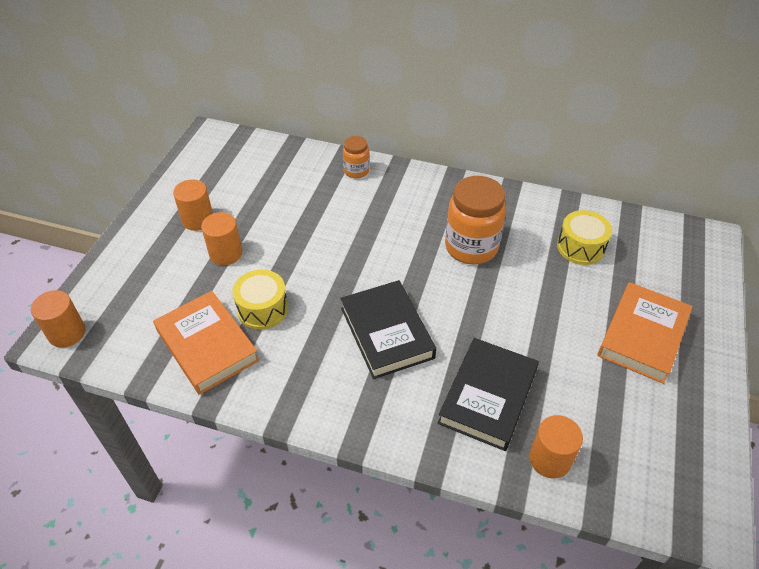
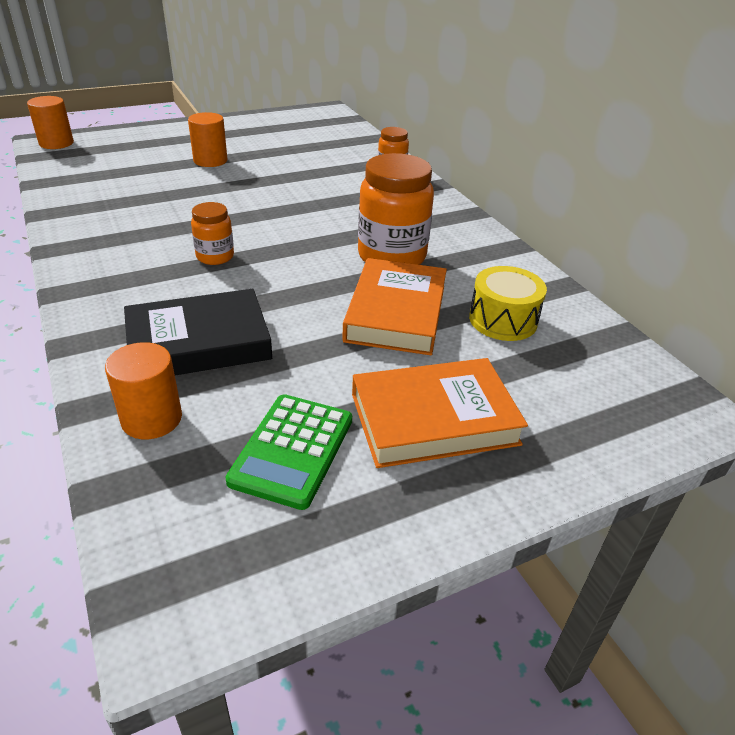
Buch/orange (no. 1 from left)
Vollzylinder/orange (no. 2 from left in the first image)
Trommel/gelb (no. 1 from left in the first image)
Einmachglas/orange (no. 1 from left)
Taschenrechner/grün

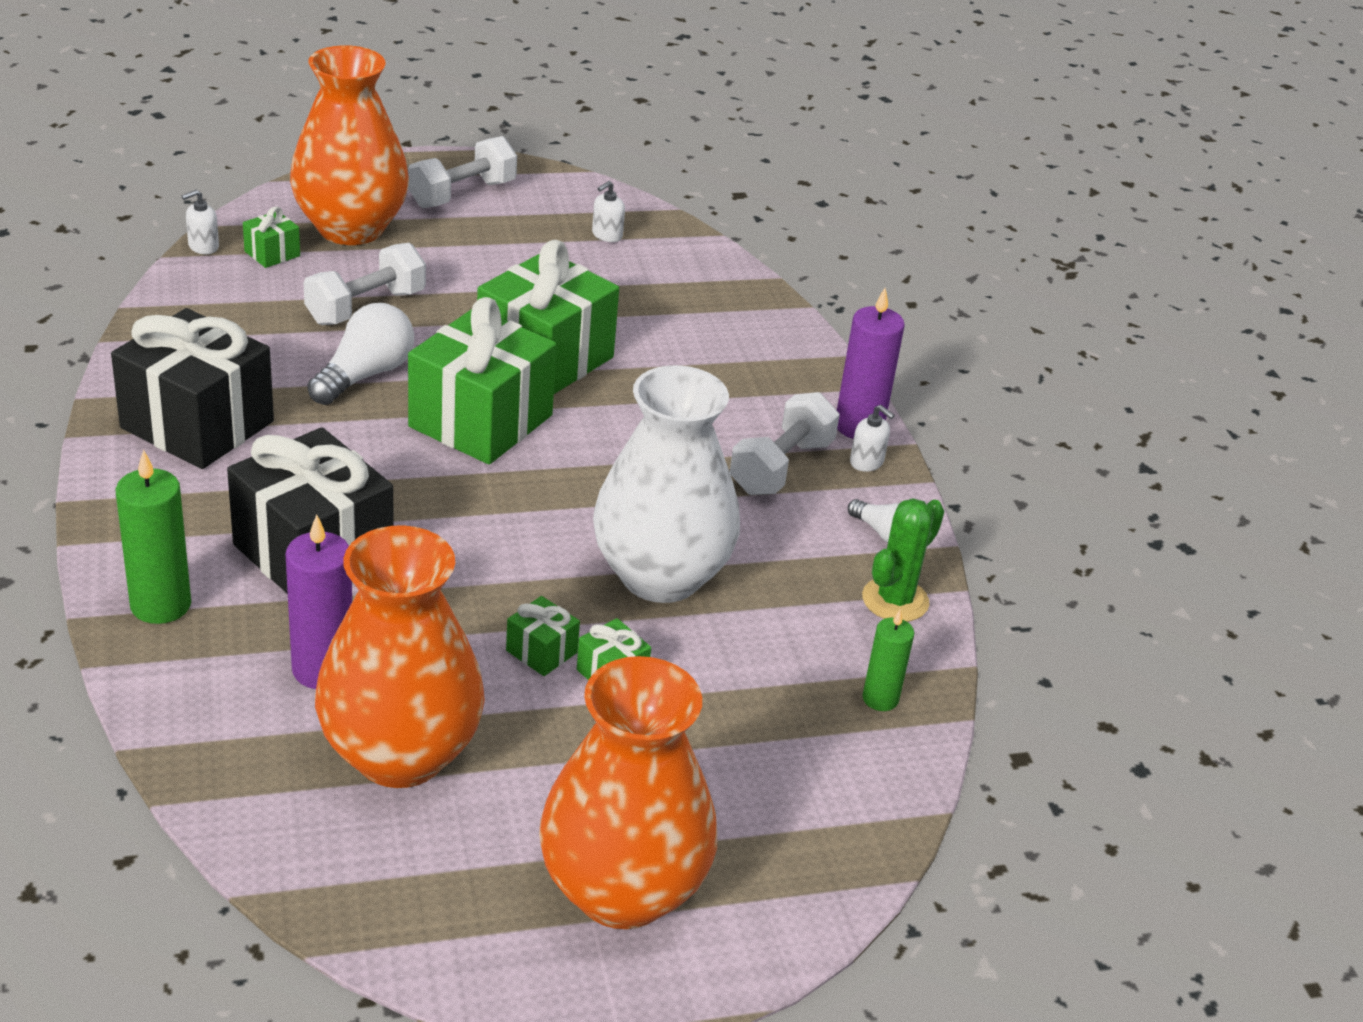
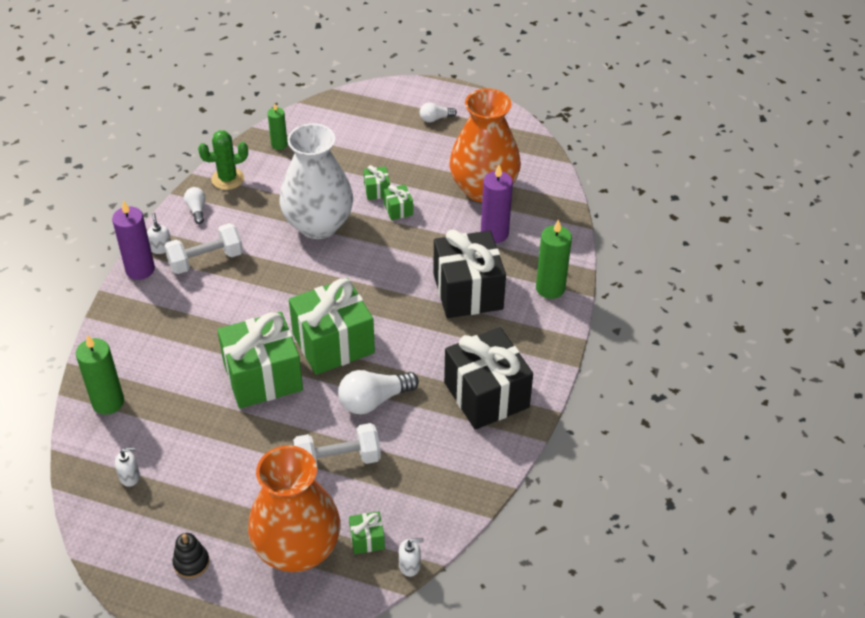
Stapelspielzeug/schwarz
Glühbirne/weiß (no. 3 from left)
Kerze/grün (no. 1 from left)

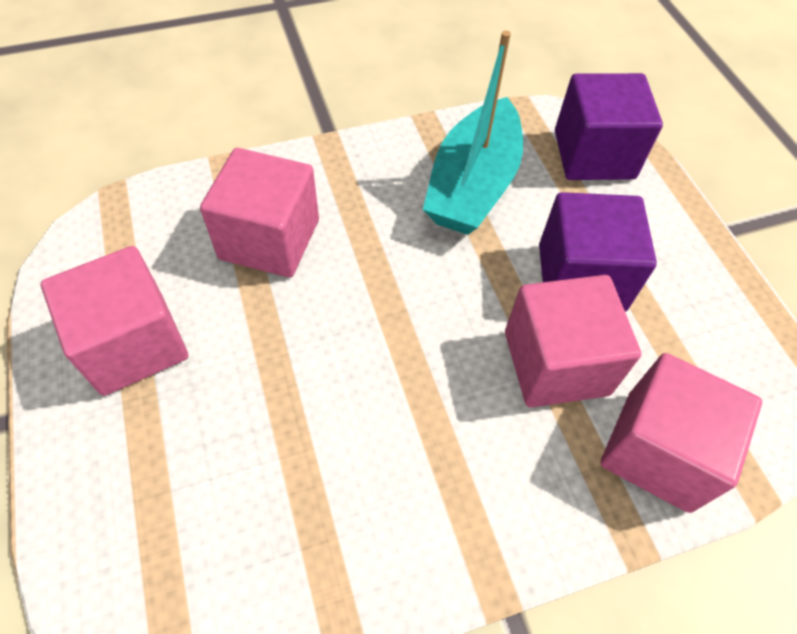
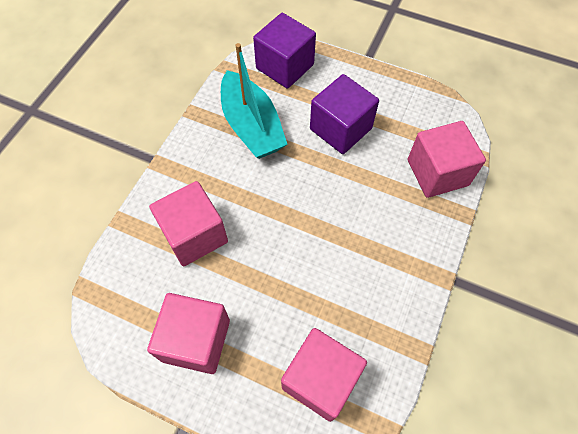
Kubus/rosa (no. 3 from left)

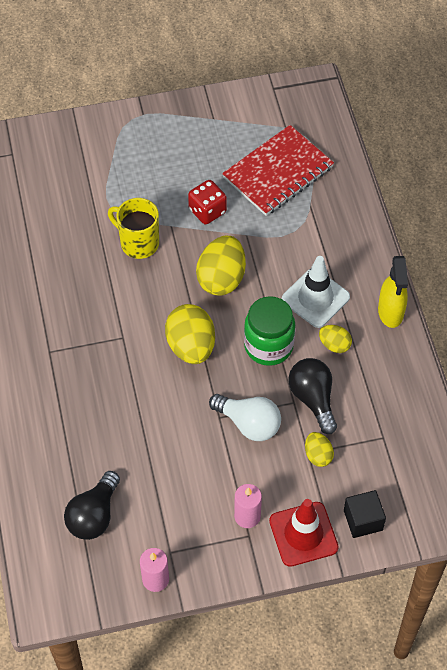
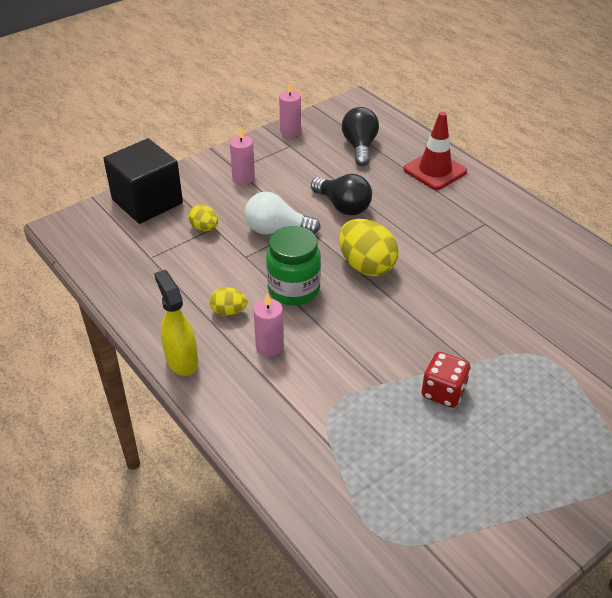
Tasse/gelb
Ei/gelb (no. 2 from left in the first image)
Notizbuch/rot
Leitkegel/rot
Kerze/rosa (no. 2 from left)
Glühbirne/schwarz (no. 1 from left)
Kubus/schwarz

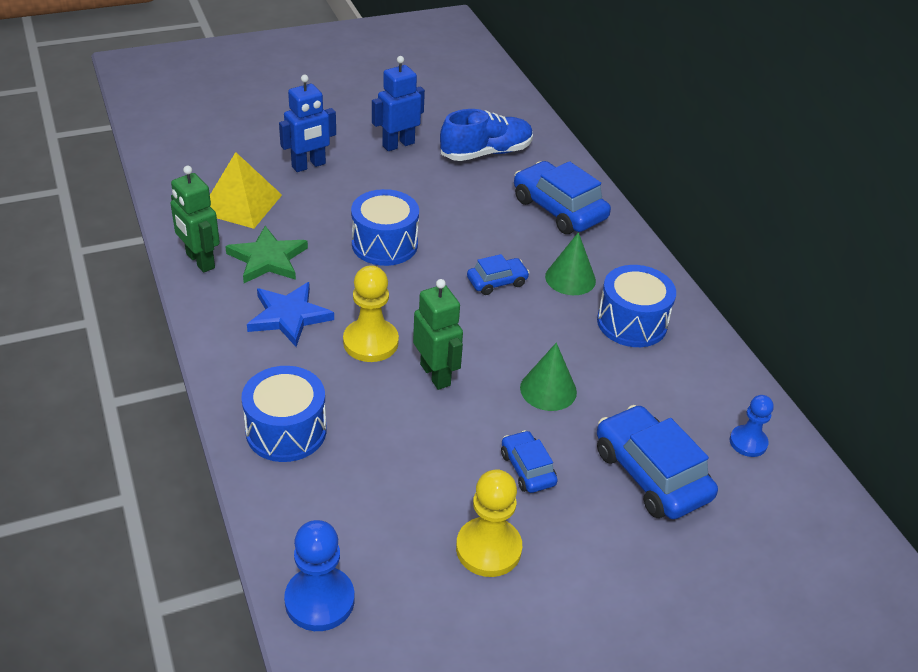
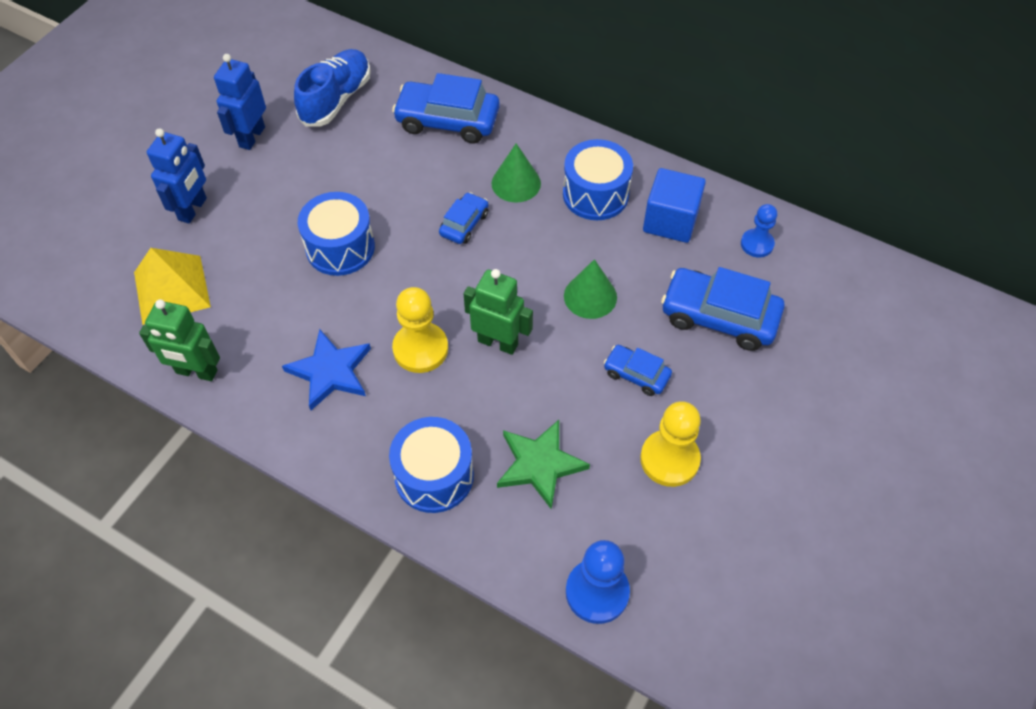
Stern/grün
Kubus/blau

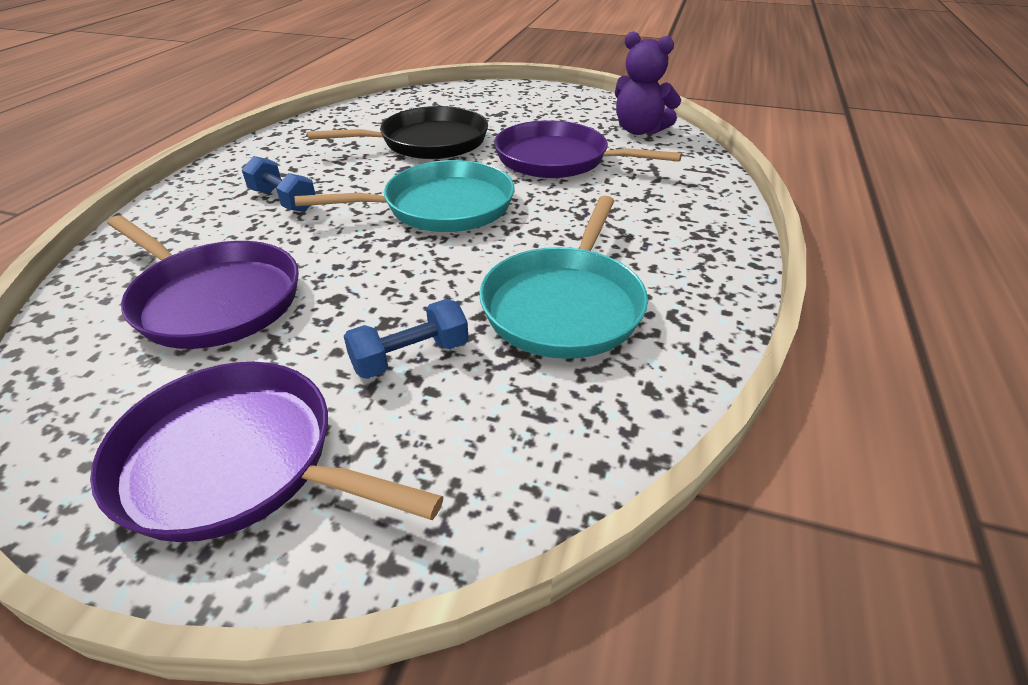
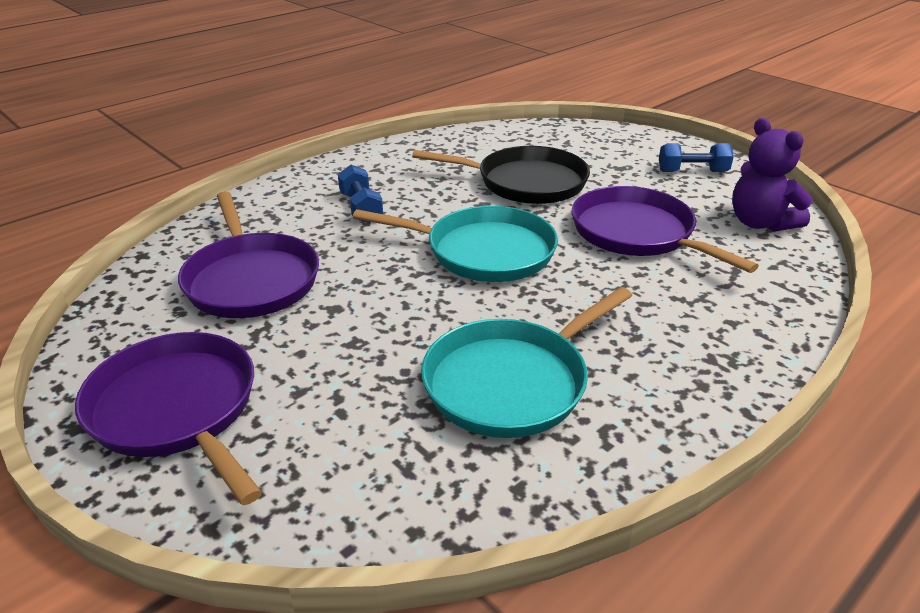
Hantel/blau (no. 2 from left)

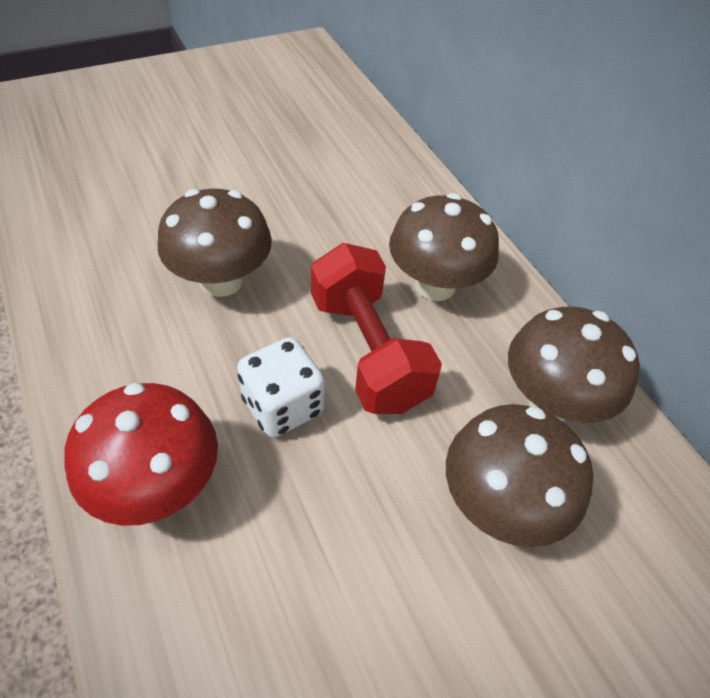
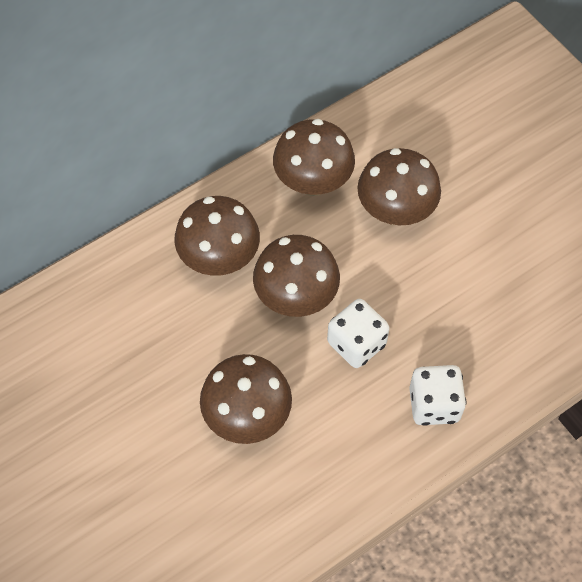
Spielwürfel/weiß (no. 2 from left)
Pilz/braun (no. 3 from left)

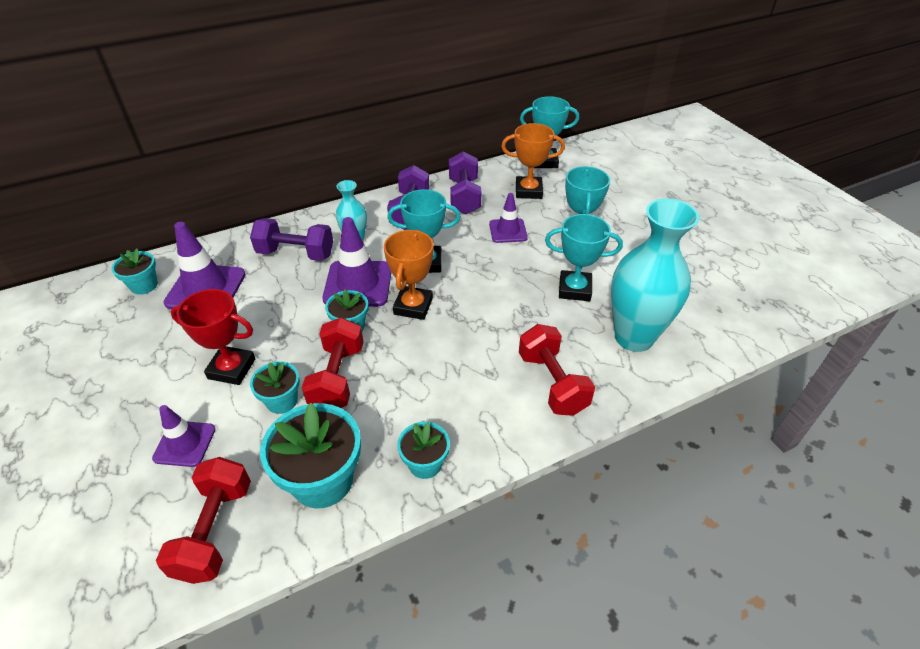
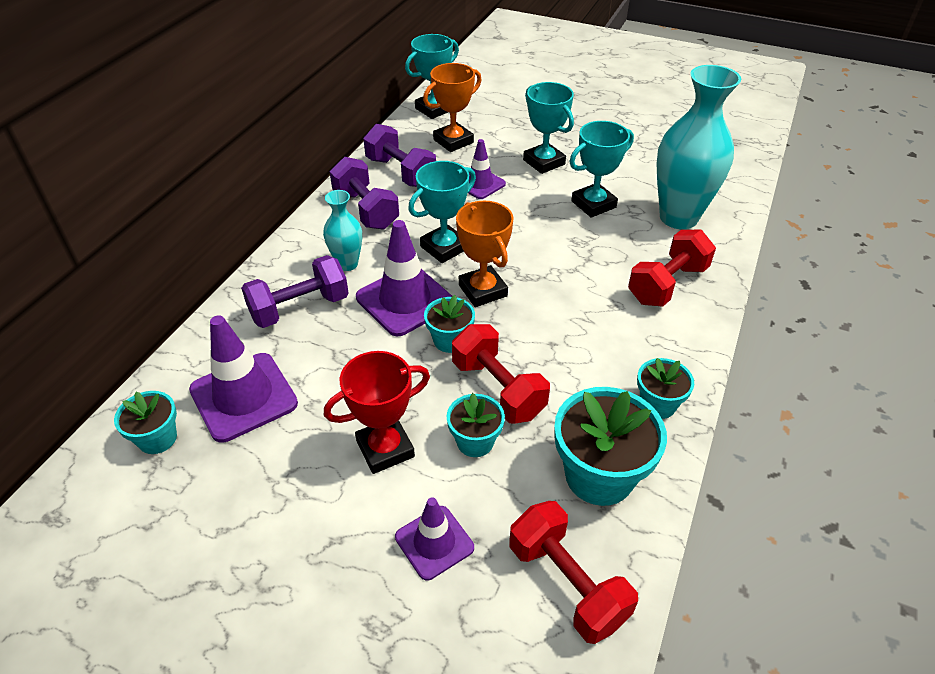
Hantel/rot (no. 3 from left)

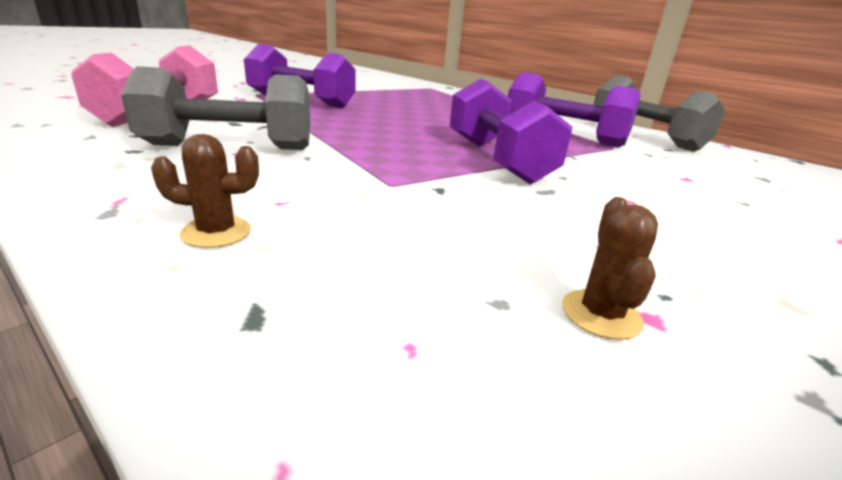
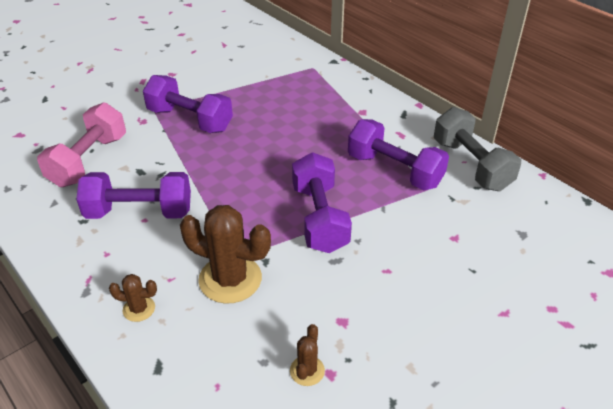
Hantel/lila (no. 1 from left)
Kaktus/braun (no. 2 from left)

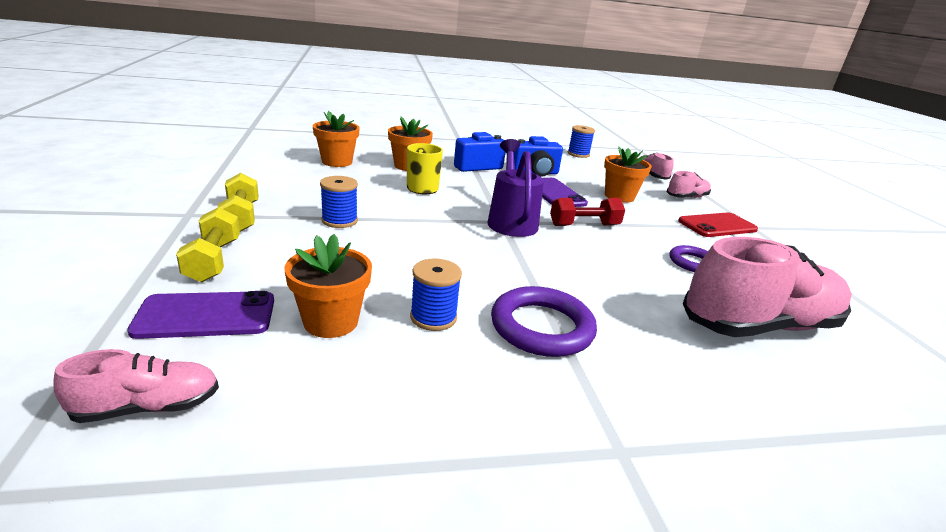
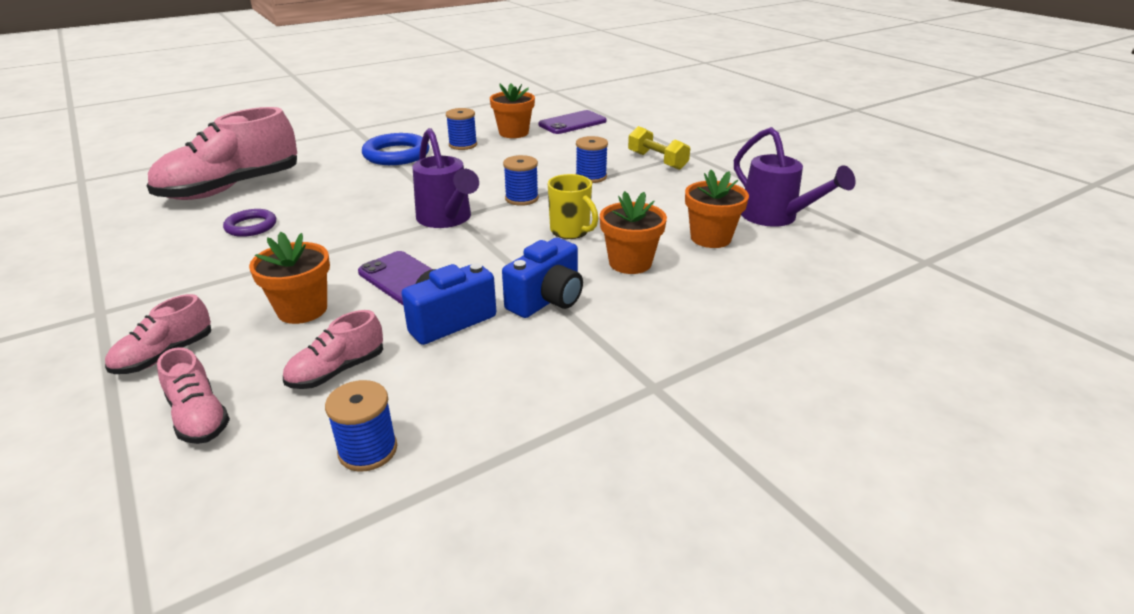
Schuh/rosa (no. 4 from left)
Hantel/gelb (no. 1 from left in the first image)
Ring/blau
Hantel/rot
Handy/rot
Garnrolle/blau (no. 3 from left)
Gießkanne/lila (no. 2 from left)

